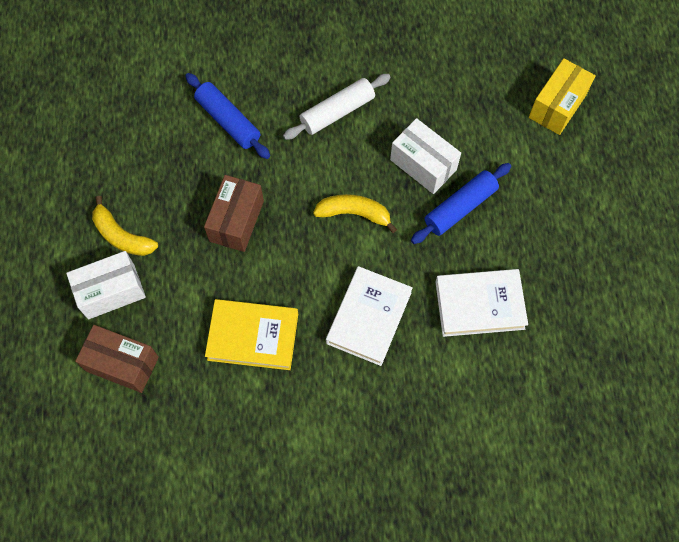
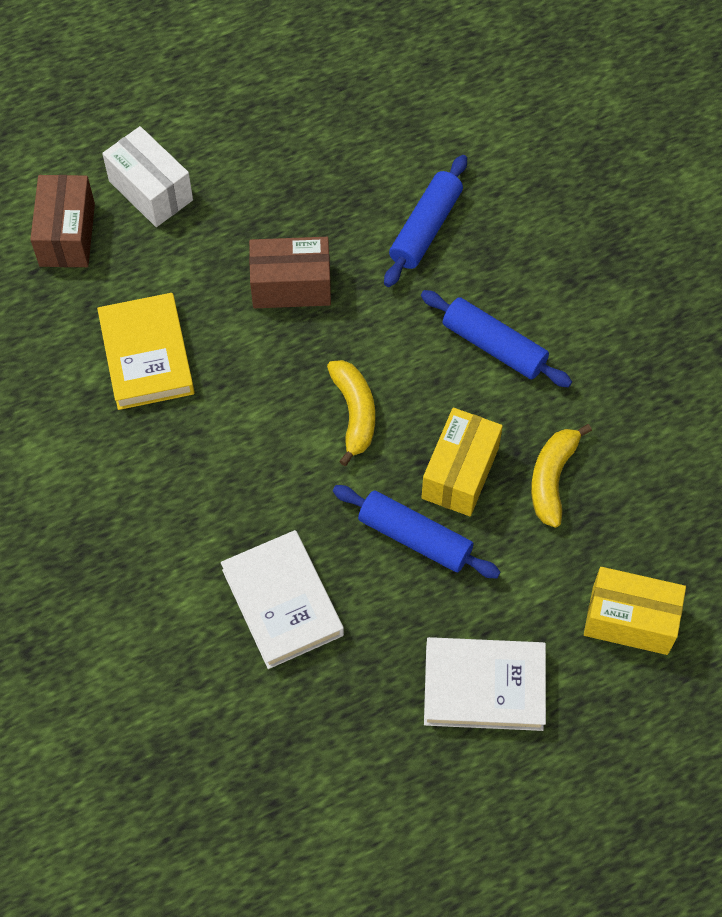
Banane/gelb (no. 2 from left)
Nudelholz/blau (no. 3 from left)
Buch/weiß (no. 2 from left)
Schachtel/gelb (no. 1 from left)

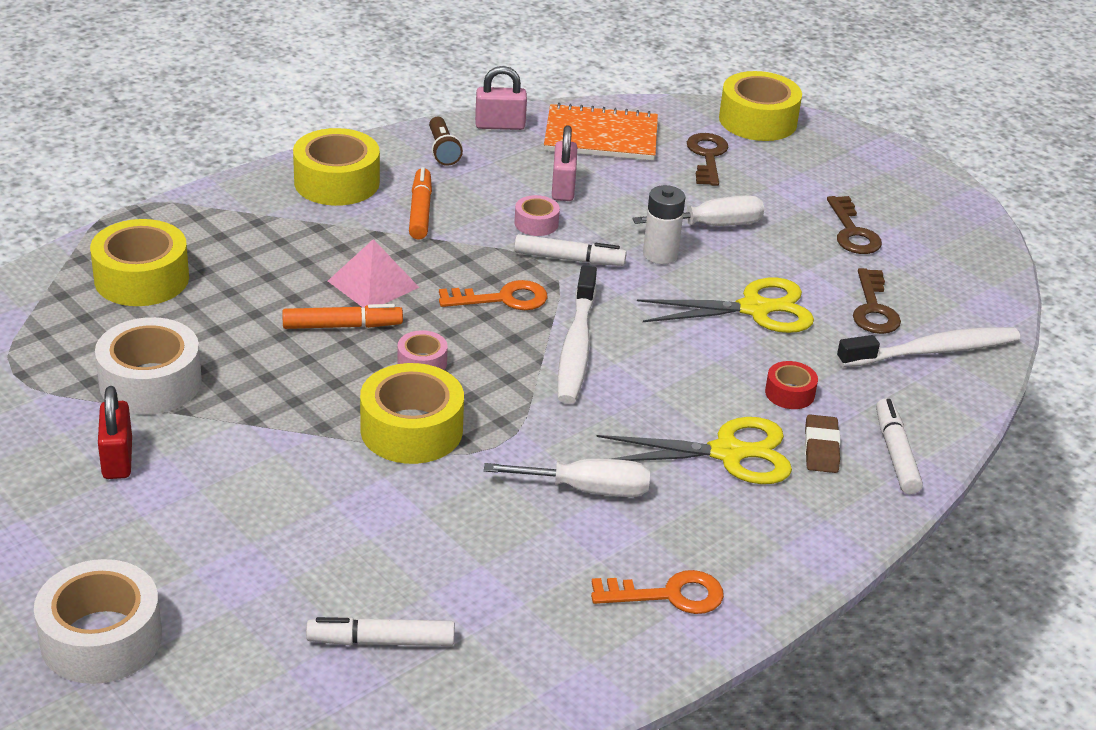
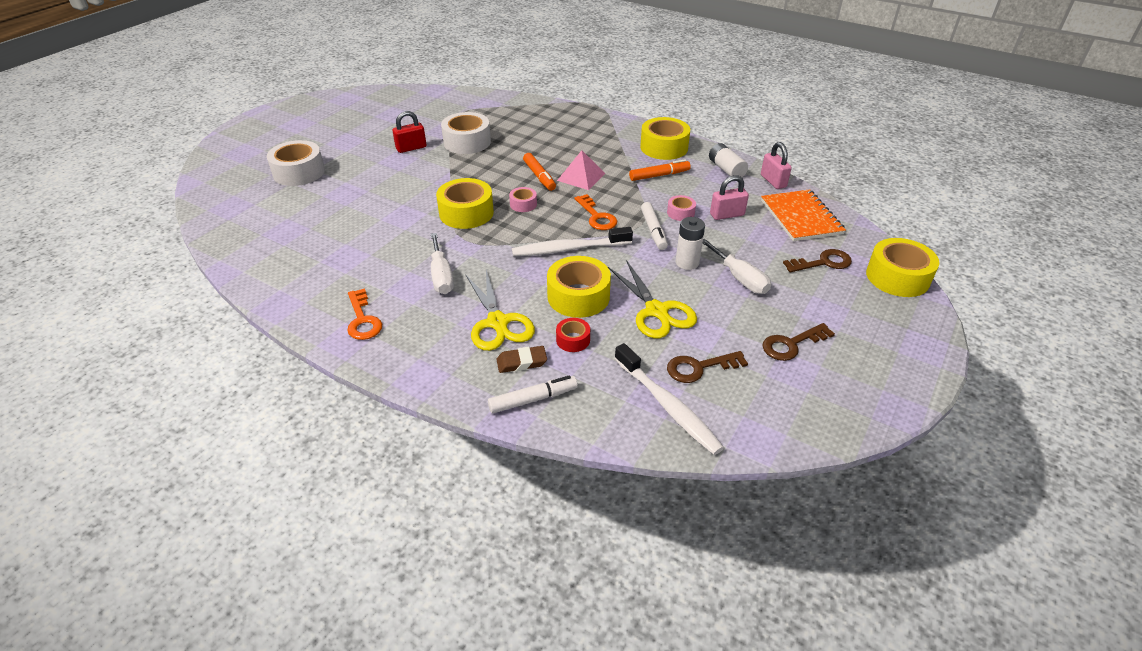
Klebeband/gelb (no. 2 from left)
Filzstift/weiß (no. 1 from left in the first image)
Batterie/weiß (no. 2 from left)

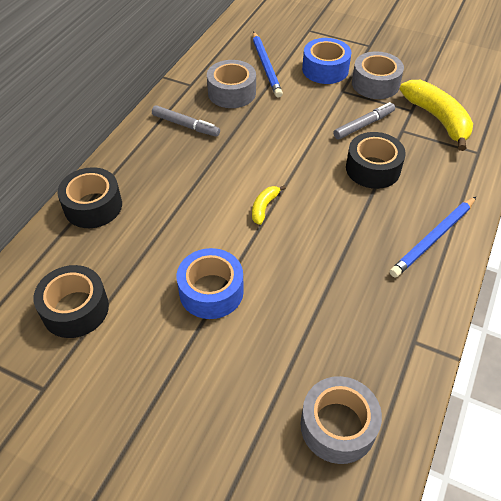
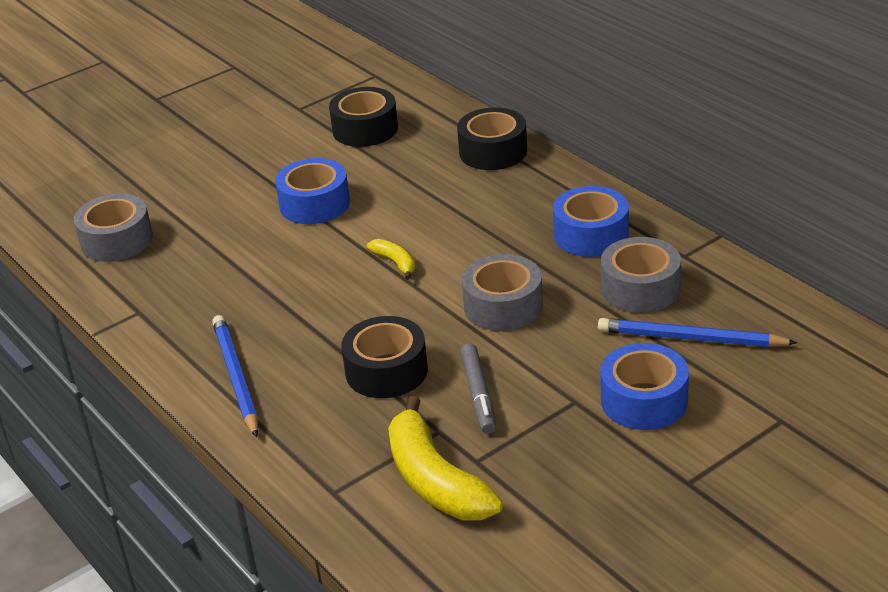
Klebeband/blau (no. 2 from left)
Klebeband/grau (no. 2 from left)
Banane/gelb (no. 2 from left)

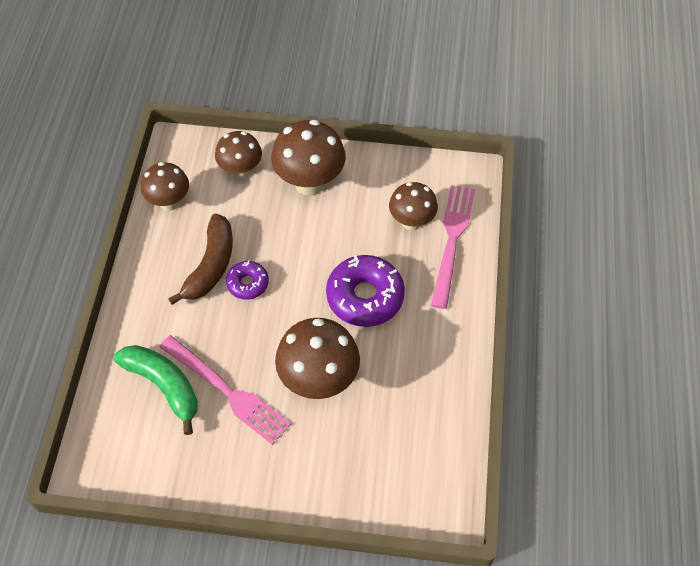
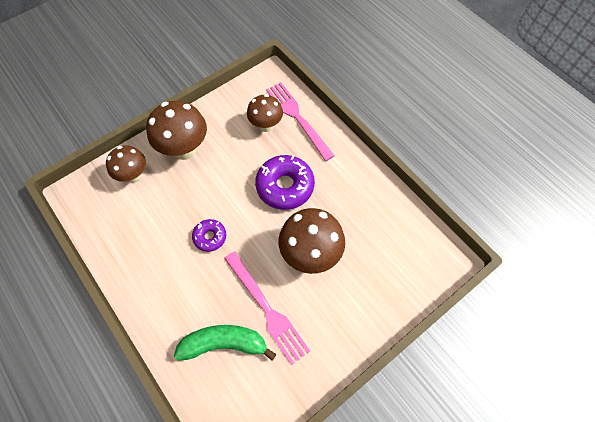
Pilz/braun (no. 1 from left in the first image)
Gabel/rosa (no. 1 from left)
Banane/braun

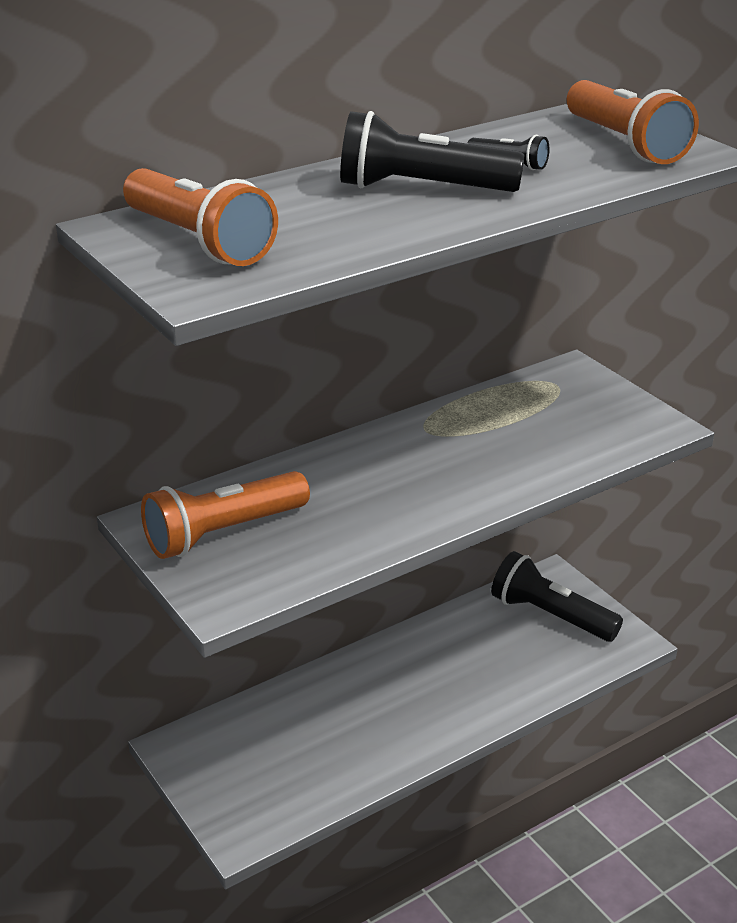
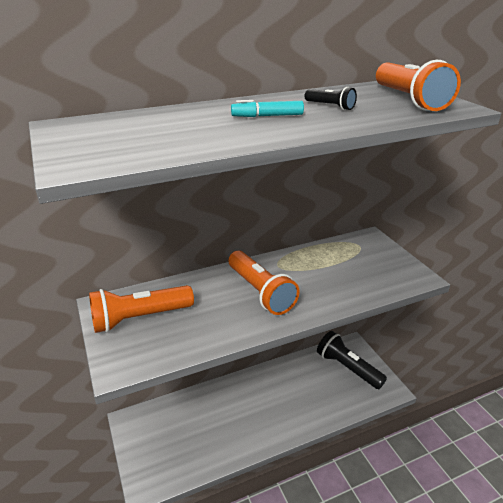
Taschenlampe/orange (no. 2 from left)
Filzstift/türkis

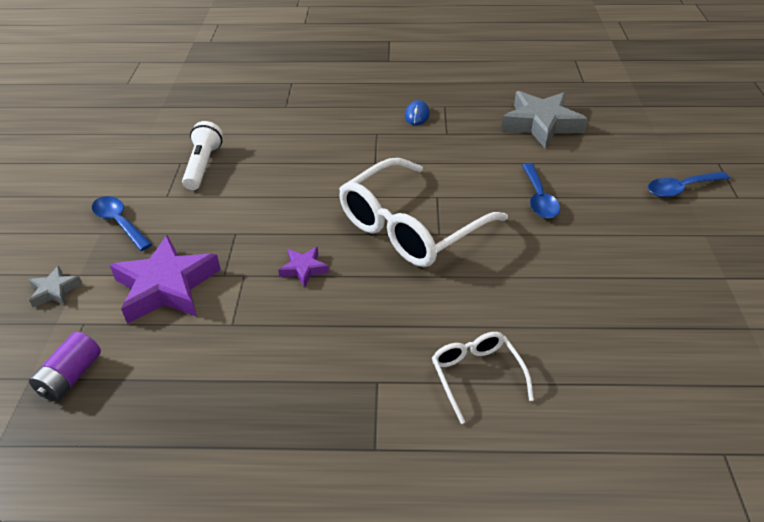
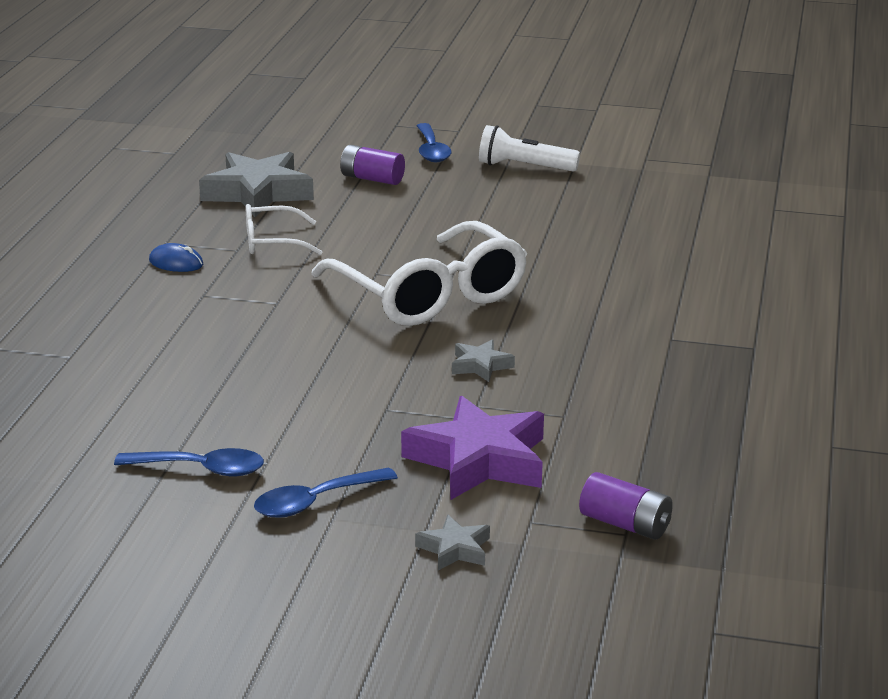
Taschenlampe/weiß
Stern/grau (no. 3 from left)
Brille/weiß (no. 1 from left)
Löffel/blau (no. 1 from left)
Batterie/lila (no. 1 from left)

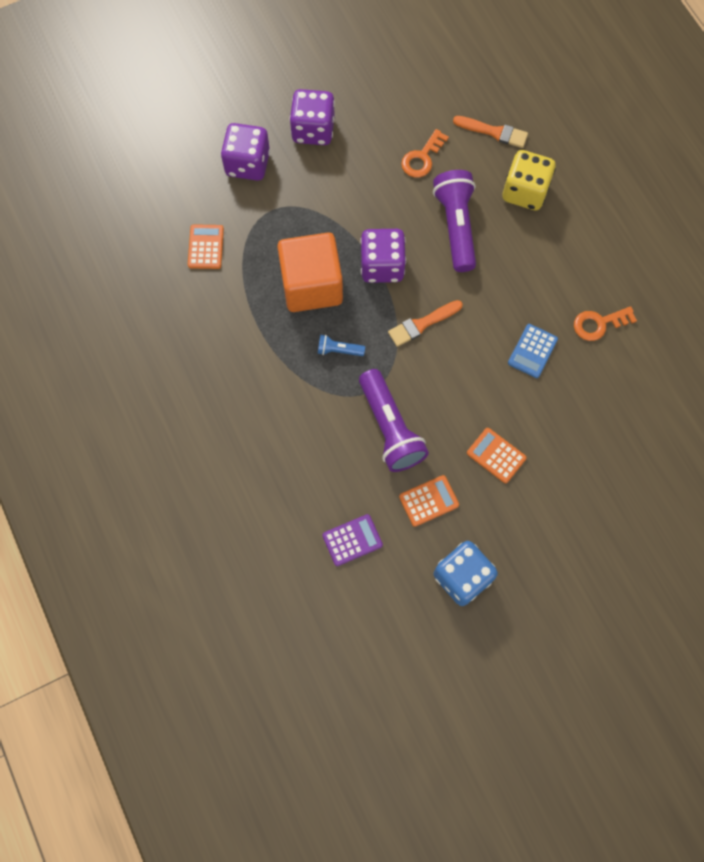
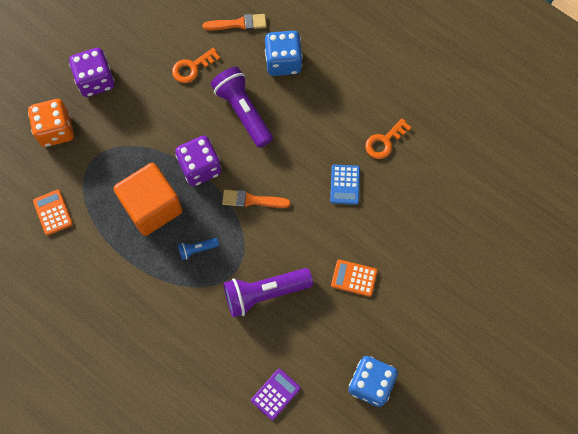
Spielwürfel/orange
Taschenlampe/lila (no. 2 from left)
Pinsel/orange (no. 2 from left)
Taschenrechner/orange (no. 2 from left in the first image)
Schlüssel/orange (no. 1 from left)
Spielwürfel/blau (no. 1 from left)

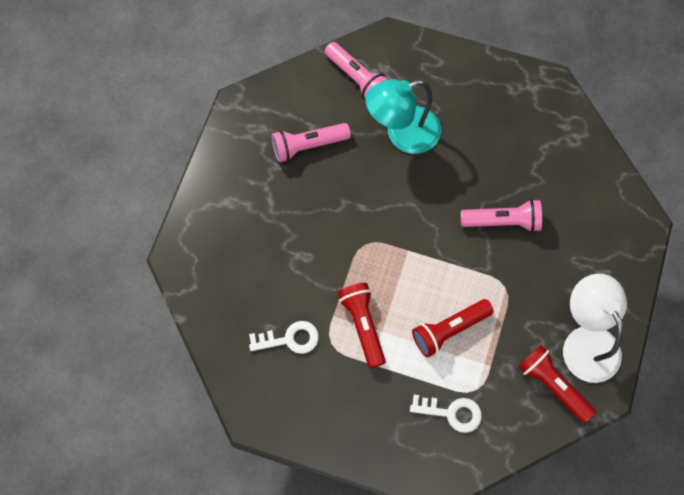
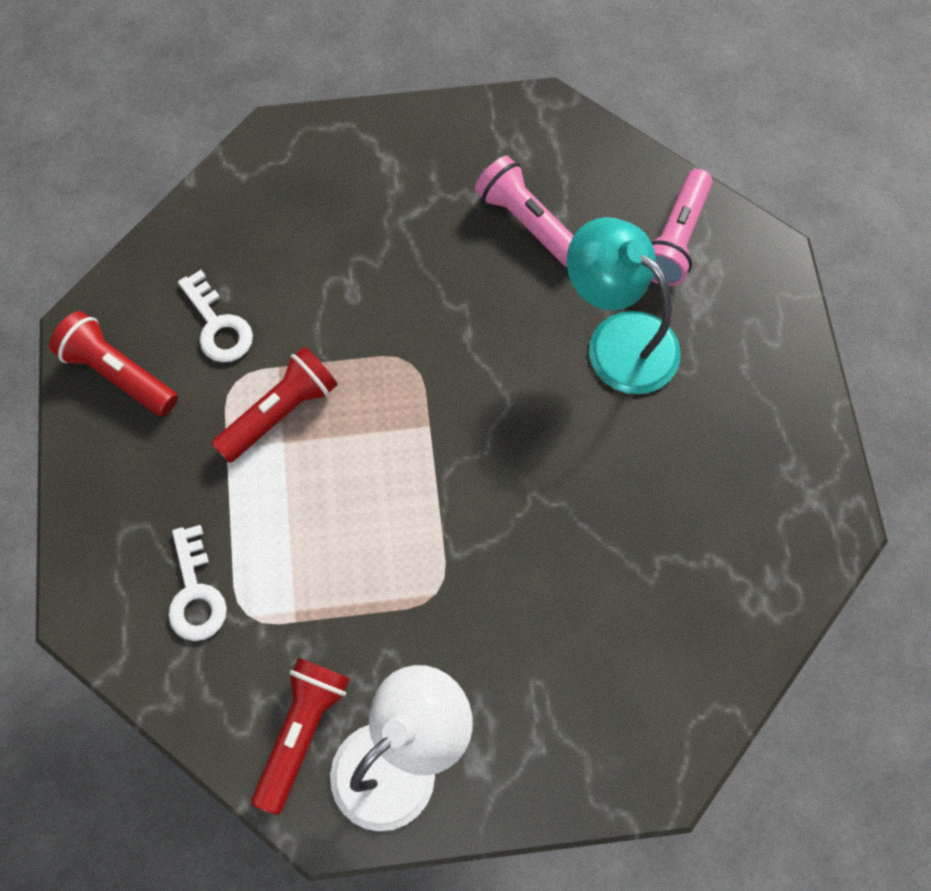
Taschenlampe/rot (no. 1 from left)
Taschenlampe/rosa (no. 3 from left in the first image)

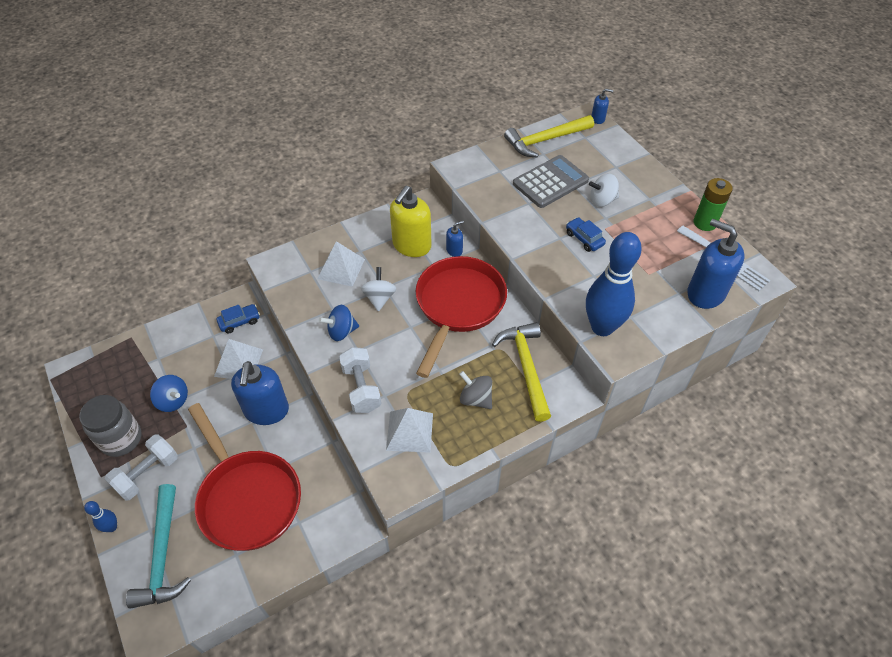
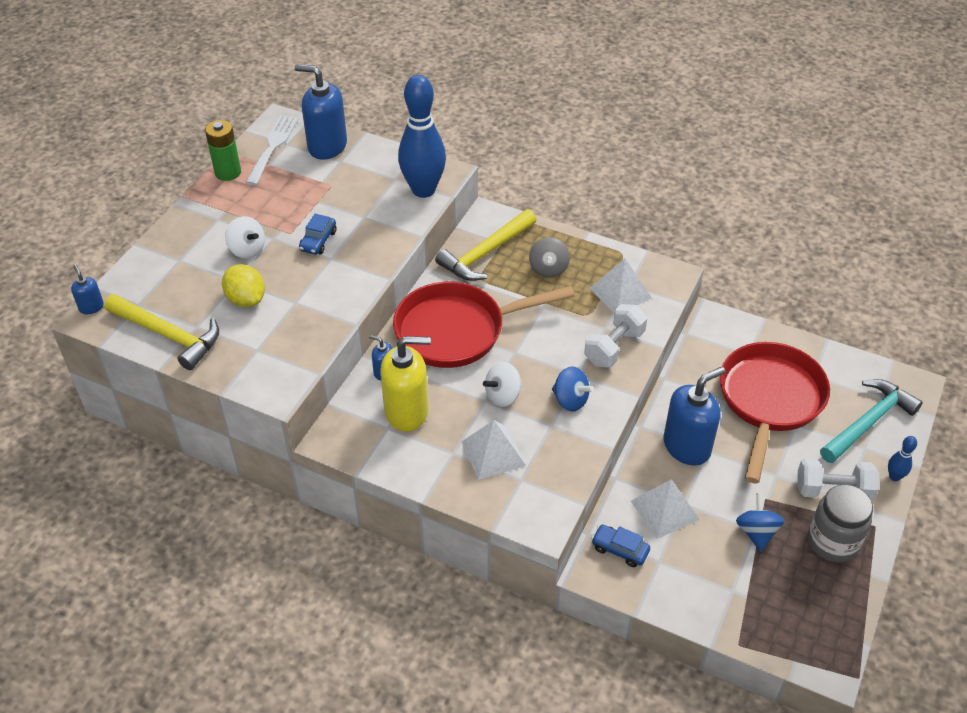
Zitrone/gelb
Seifenspender/blau (no. 2 from left)

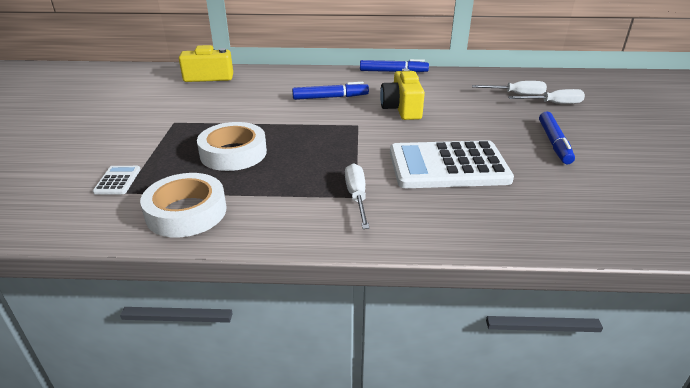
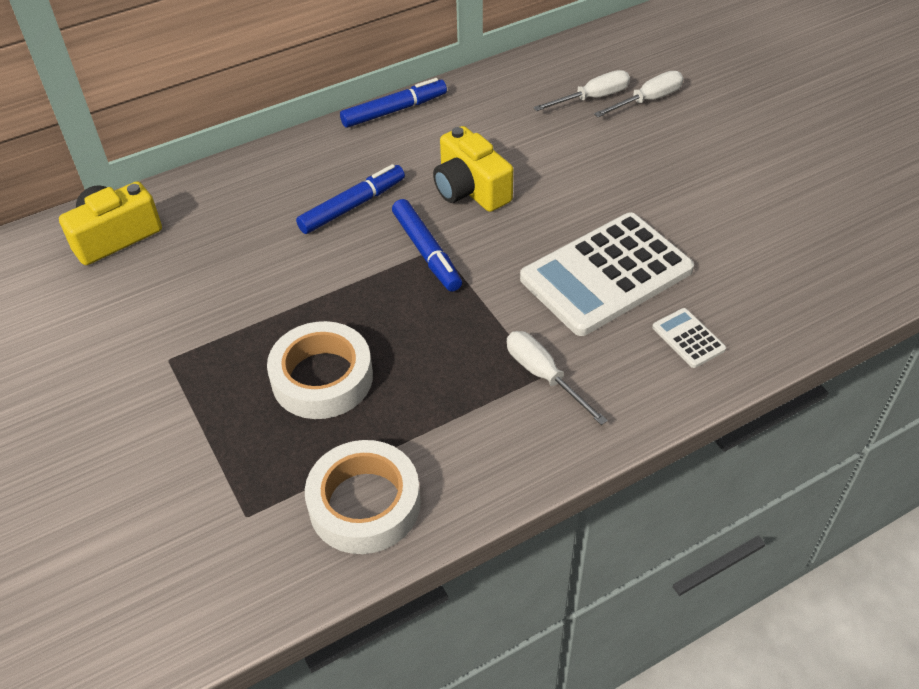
Taschenrechner/weiß (no. 2 from left)
Filzstift/blau (no. 3 from left)

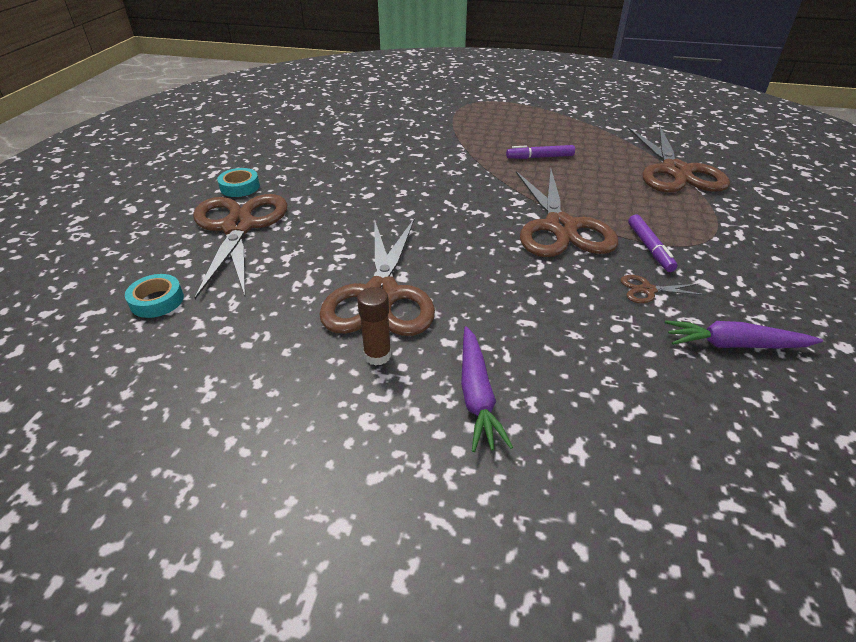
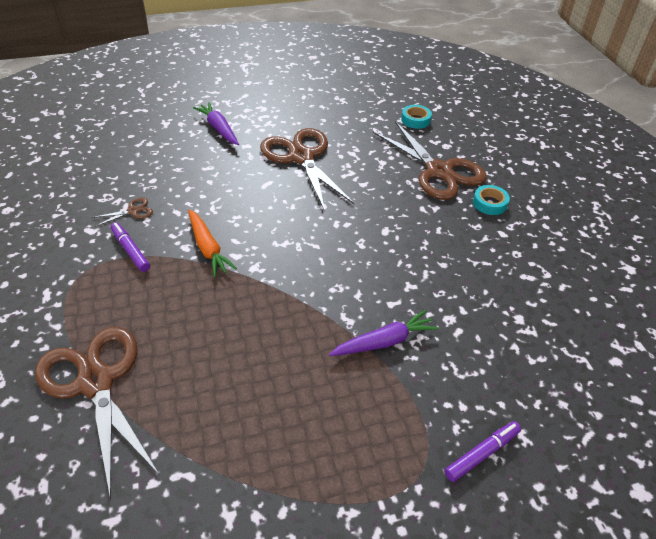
Klebestift/braun
Filzstift/lila (no. 2 from left)
Karotte/orange
Karotte/lila (no. 2 from left)

